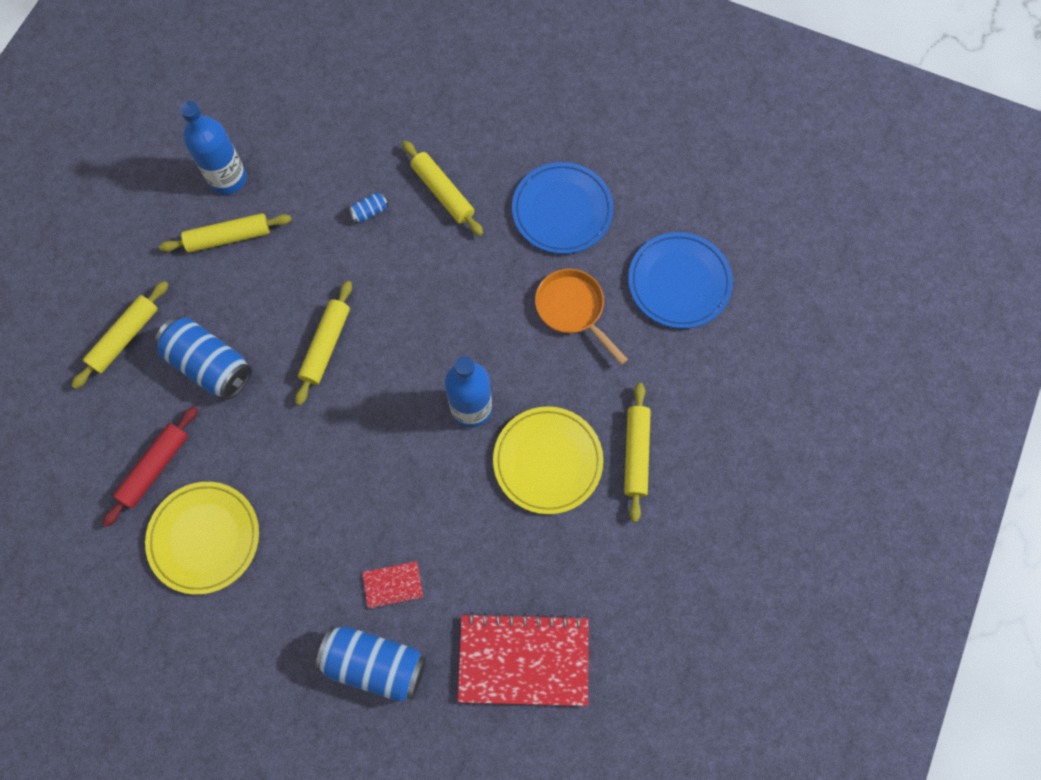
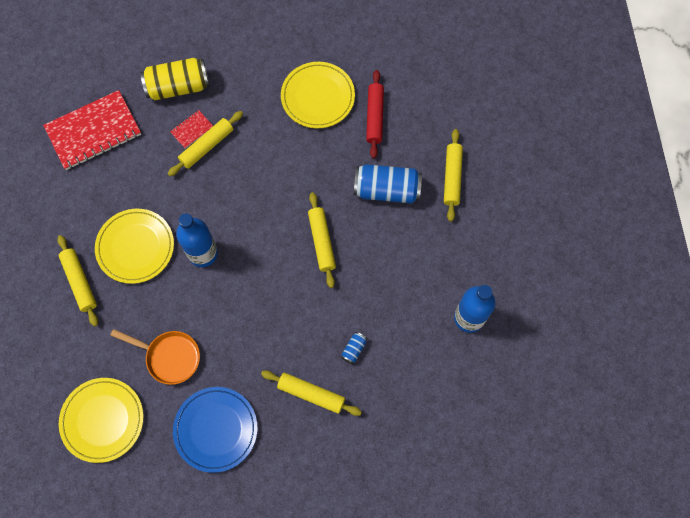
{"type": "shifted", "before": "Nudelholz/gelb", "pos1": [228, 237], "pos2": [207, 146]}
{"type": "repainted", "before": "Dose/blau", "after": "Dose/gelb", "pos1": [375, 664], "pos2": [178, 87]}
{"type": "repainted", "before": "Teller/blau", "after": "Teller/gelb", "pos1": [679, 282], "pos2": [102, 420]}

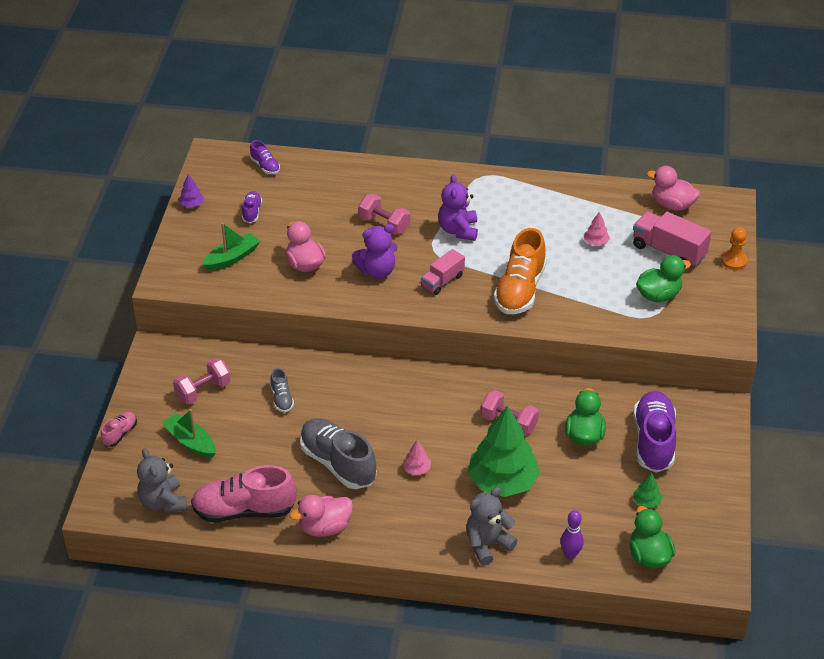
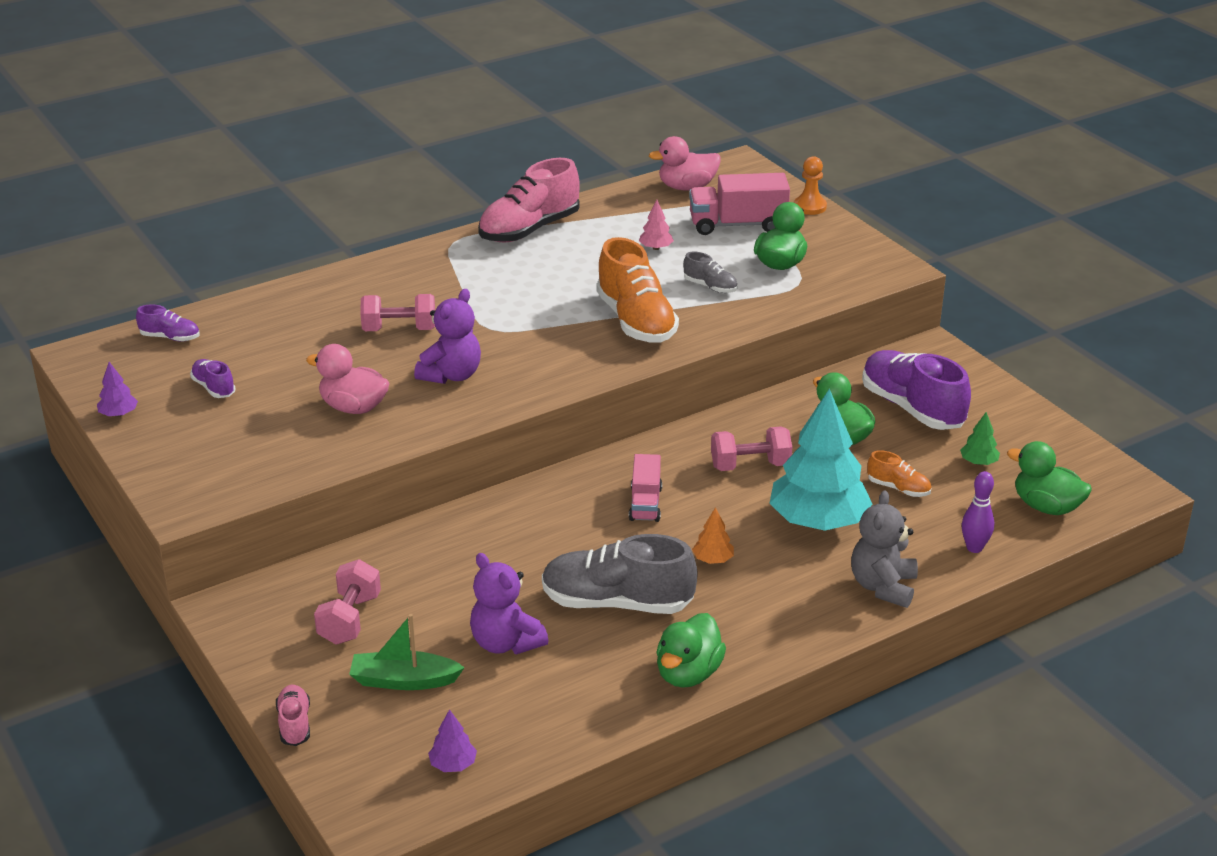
{"type": "swapped", "before": "Teddybär/grau", "after": "Baum/lila", "pos1": [163, 502], "pos2": [453, 765]}
{"type": "shifted", "before": "Schuh/rosa", "pos1": [244, 510], "pos2": [529, 230]}
{"type": "gone", "before": "Boot/grün", "pos1": [232, 258]}
{"type": "shifted", "before": "Schuh/grau", "pos1": [282, 399], "pos2": [710, 287]}
{"type": "repainted", "before": "Ente/rosa", "after": "Ente/grün", "pos1": [325, 527], "pos2": [688, 674]}
{"type": "repainted", "before": "Baum/rosa", "after": "Baum/orange", "pos1": [417, 469], "pos2": [713, 559]}
{"type": "shifted", "before": "Lastwagen/rosa", "pos1": [442, 281], "pos2": [645, 503]}
{"type": "shifted", "before": "Teddybär/lila", "pos1": [458, 230], "pos2": [506, 643]}
{"type": "repainted", "before": "Baum/grün", "after": "Baum/türkis", "pos1": [502, 481], "pos2": [818, 521]}
{"type": "new", "after": "Schuh/orange", "pos2": [898, 488]}

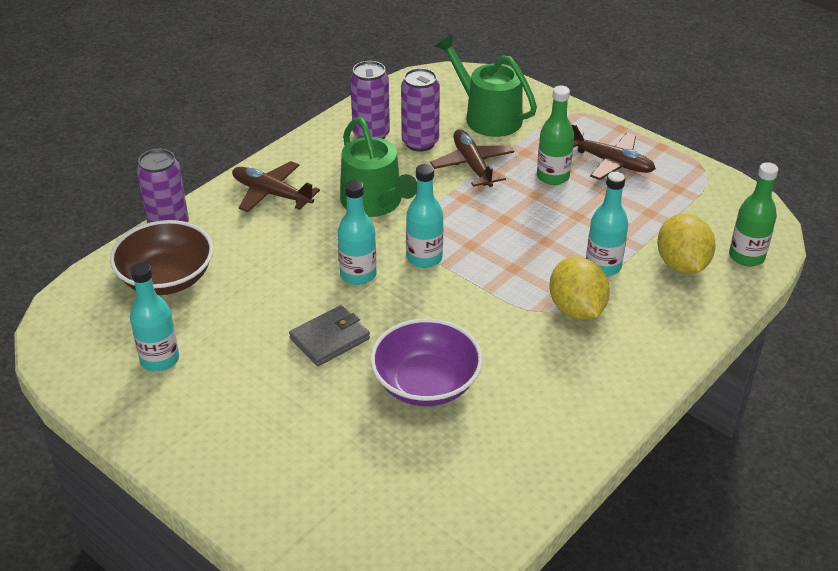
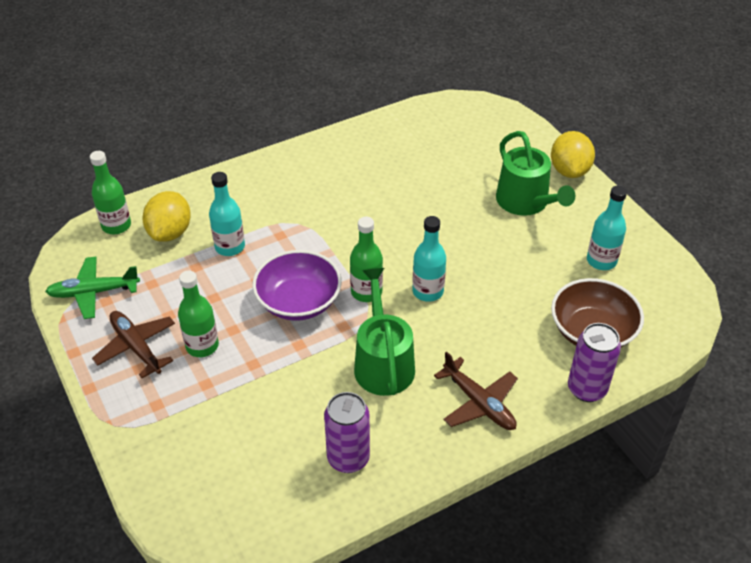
{"type": "gone", "before": "Geldbörse/grau", "pos1": [329, 338]}
{"type": "shifted", "before": "Schüssel/lila", "pos1": [426, 383], "pos2": [298, 301]}
{"type": "gone", "before": "Dose/lila", "pos1": [420, 143]}
{"type": "repainted", "before": "Flasche/türkis", "after": "Flasche/grün", "pos1": [424, 258], "pos2": [366, 292]}
{"type": "gone", "before": "Flugzeug/braun", "pos1": [472, 165]}
{"type": "shifted", "before": "Gießkanne/grün", "pos1": [488, 116], "pos2": [526, 202]}
{"type": "shifted", "before": "Zitrone/gelb", "pos1": [576, 309], "pos2": [569, 170]}
{"type": "new", "after": "Flugzeug/grün", "pos2": [94, 292]}

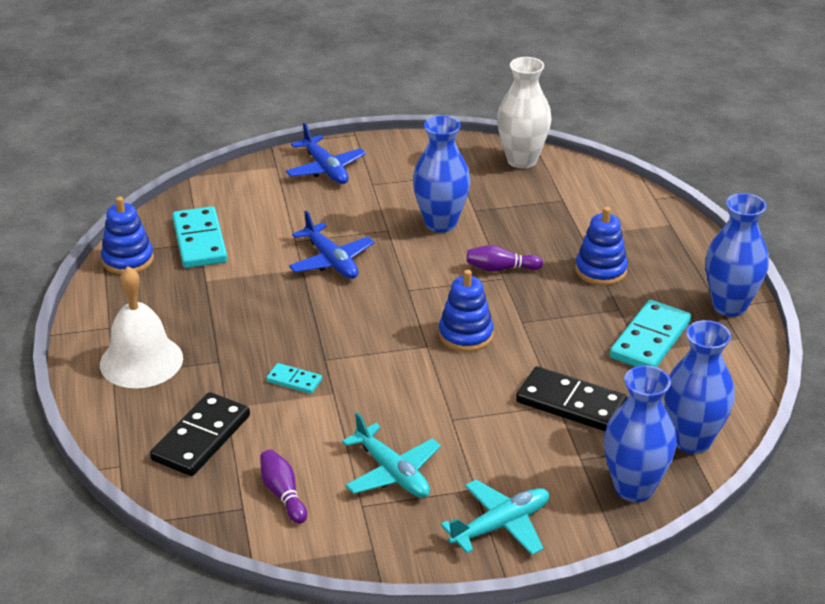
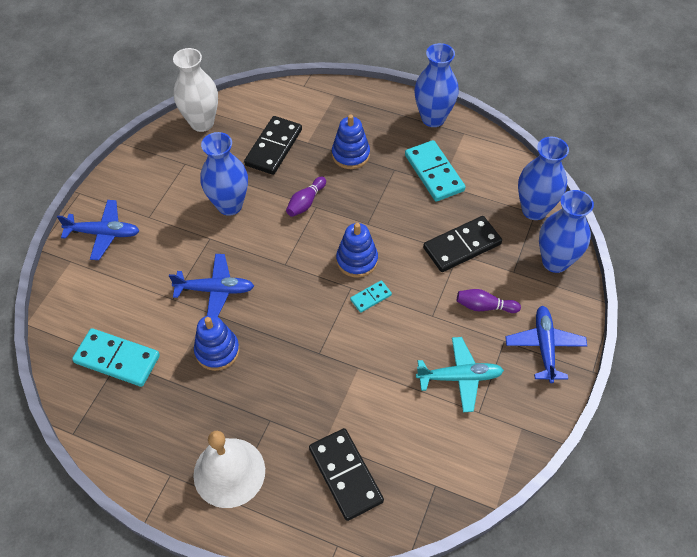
{"type": "shifted", "before": "Stapelspielzeug/blau", "pos1": [128, 260], "pos2": [217, 351]}
{"type": "shifted", "before": "Bowlingkegel/lila", "pos1": [283, 494], "pos2": [484, 306]}
{"type": "shifted", "before": "Dominostein/türkis", "pos1": [294, 380], "pos2": [371, 297]}
{"type": "repainted", "before": "Flugzeug/türkis", "after": "Flugzeug/blau", "pos1": [501, 525], "pos2": [544, 346]}
{"type": "new", "after": "Dominostein/schwarz", "pos2": [274, 147]}

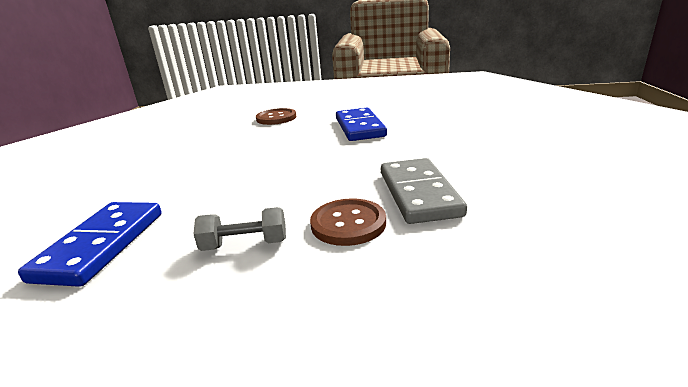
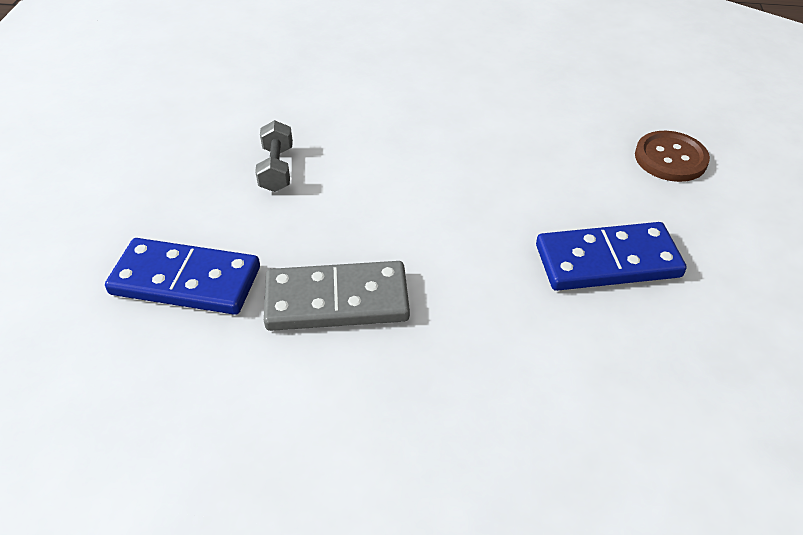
{"type": "shifted", "before": "Dominostein/blau", "pos1": [102, 245], "pos2": [185, 281]}
{"type": "gone", "before": "Knopf/braun", "pos1": [348, 224]}

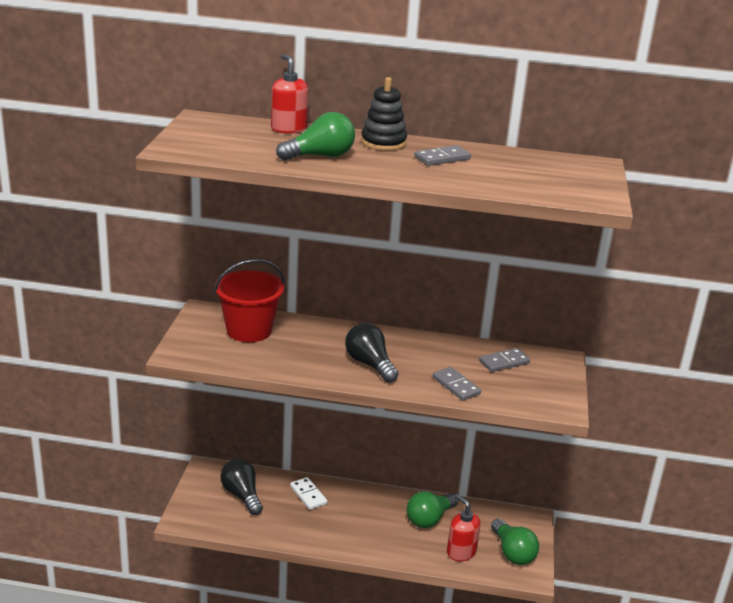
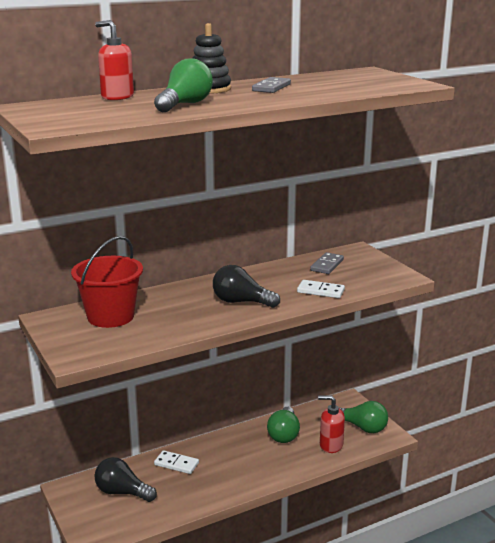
{"type": "repainted", "before": "Dominostein/grau", "after": "Dominostein/weiß", "pos1": [456, 386], "pos2": [320, 291]}

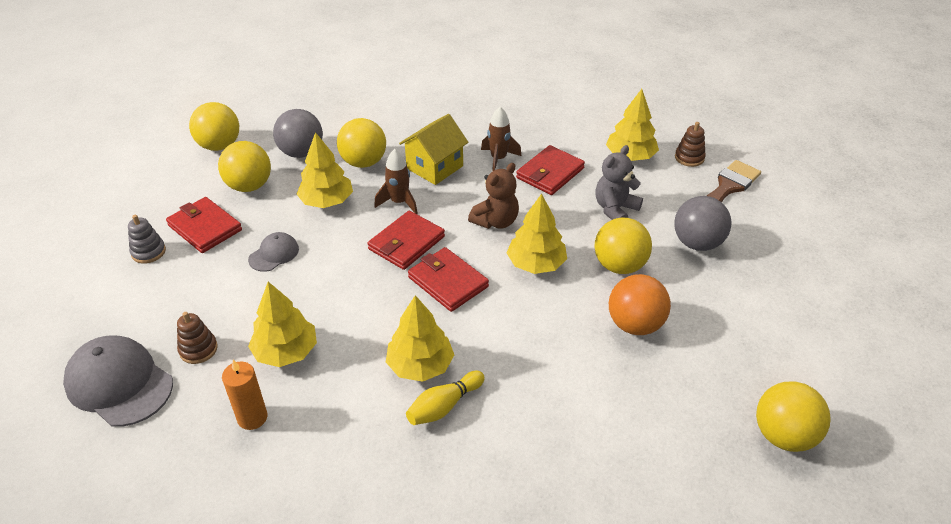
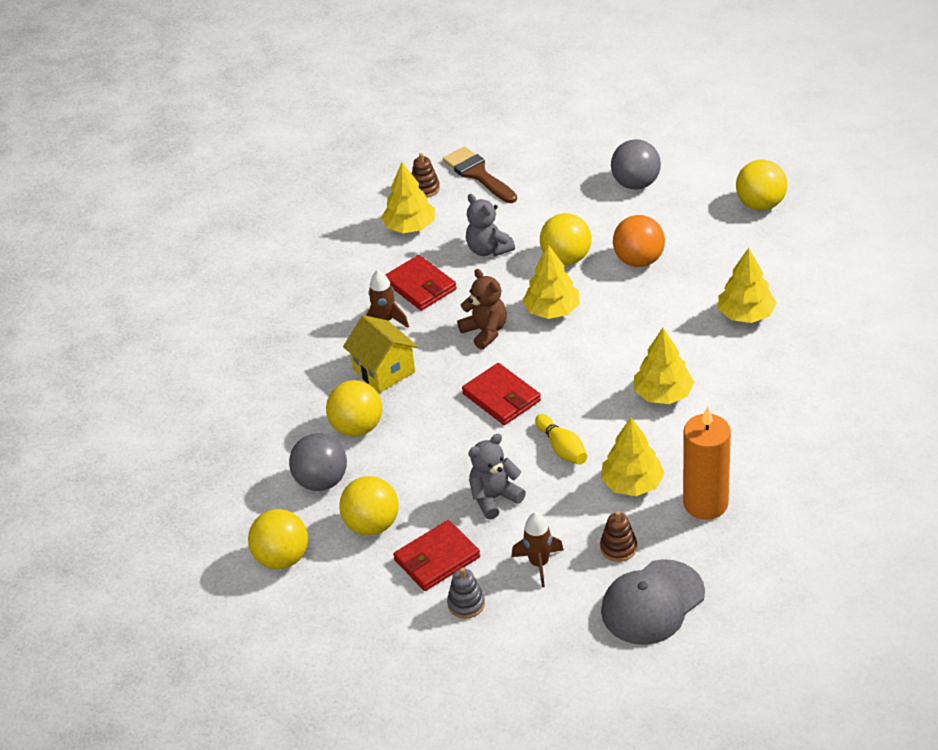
{"type": "scaled", "before": "Kerze/orange", "pos1": [252, 417], "pos2": [705, 503], "scale": 1.67}
{"type": "swapped", "before": "Kappe/grau", "after": "Teddybär/grau", "pos1": [274, 254], "pos2": [494, 498]}
{"type": "shifted", "before": "Baum/gelb", "pos1": [327, 201], "pos2": [746, 314]}
{"type": "shifted", "before": "Rakete/braun", "pos1": [399, 202], "pos2": [539, 564]}
{"type": "shifted", "before": "Bowlingkegel/gelb", "pos1": [444, 406], "pos2": [562, 448]}
{"type": "gone", "before": "Geldbörse/rot", "pos1": [448, 282]}
{"type": "shifted", "before": "Ball/grau", "pos1": [697, 243], "pos2": [636, 184]}

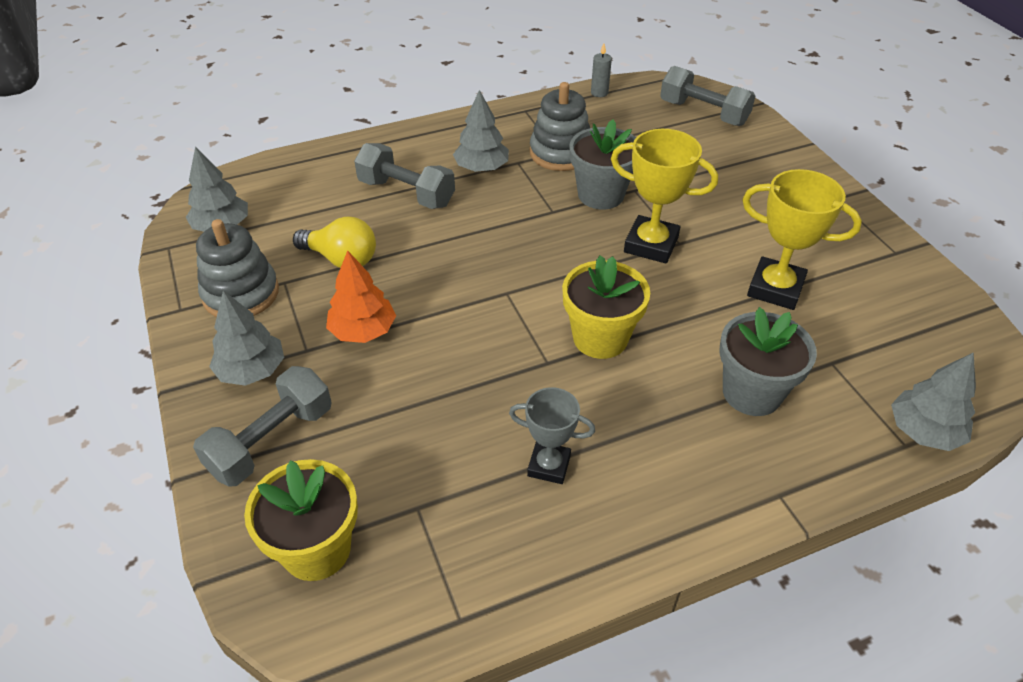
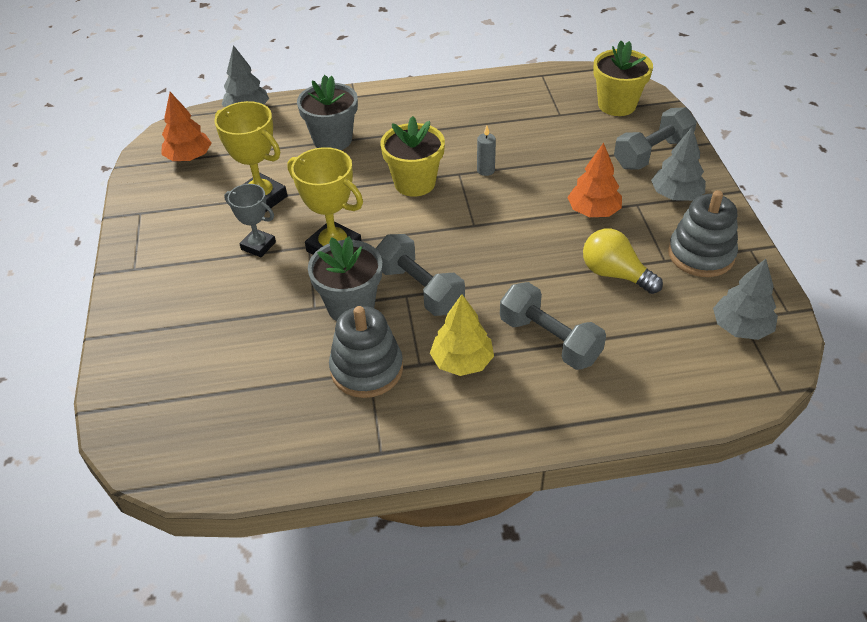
{"type": "repainted", "before": "Baum/grau", "after": "Baum/gelb", "pos1": [482, 168], "pos2": [462, 361]}
{"type": "shifted", "before": "Pokal/grau", "pos1": [549, 466], "pos2": [258, 246]}
{"type": "shifted", "before": "Kerze/grau", "pos1": [599, 93], "pos2": [485, 170]}
{"type": "shifted", "before": "Hantel/grau", "pos1": [703, 113], "pos2": [420, 289]}
{"type": "new", "after": "Baum/orange", "pos2": [189, 157]}

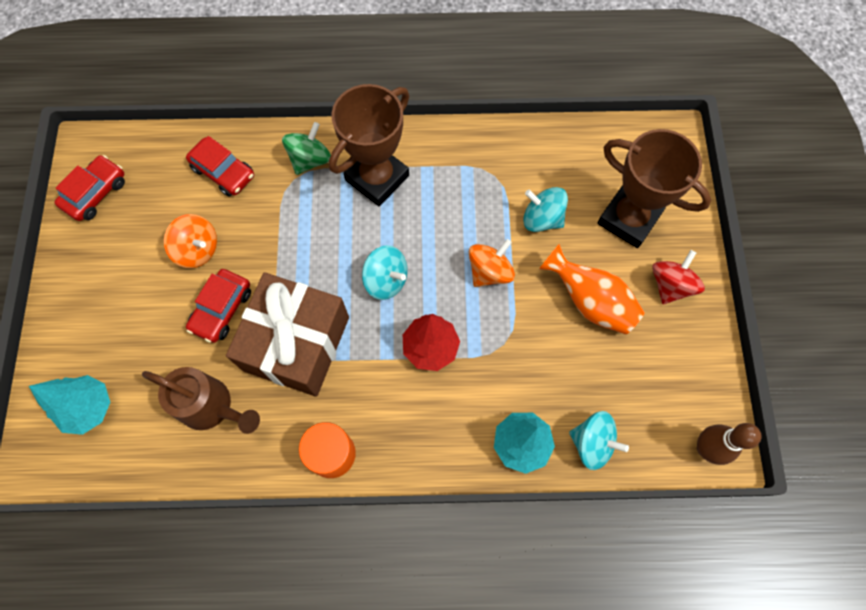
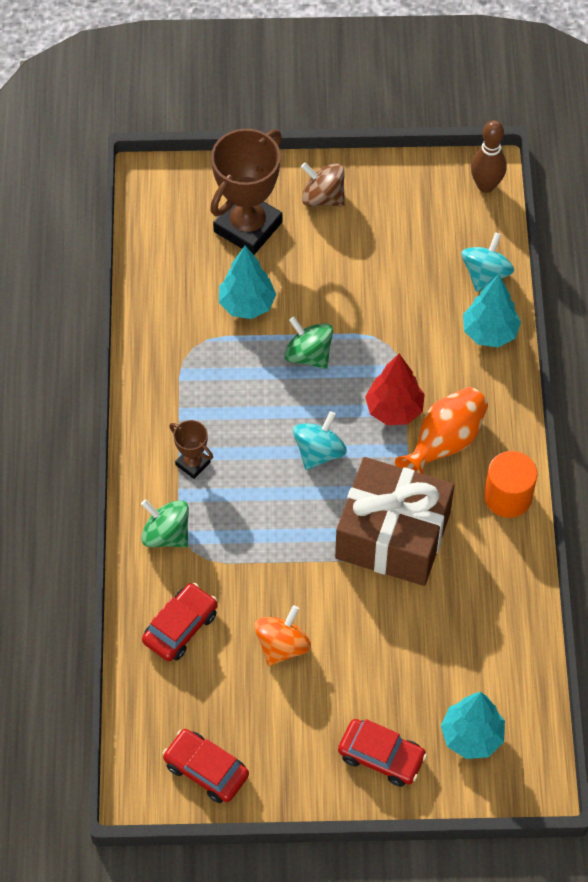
{"type": "gone", "before": "Gießkanne/braun", "pos1": [212, 407]}
{"type": "shifted", "before": "Auto/rot", "pos1": [222, 309], "pos2": [381, 756]}
{"type": "scaled", "before": "Pokal/braun", "pos1": [377, 178], "pos2": [193, 463], "scale": 0.48}
{"type": "repainted", "before": "Kreisel/orange", "after": "Kreisel/grün", "pos1": [489, 271], "pos2": [308, 355]}
{"type": "swapped", "before": "Kreisel/türkis", "after": "Baum/türkis", "pos1": [542, 219], "pos2": [247, 305]}
{"type": "shifted", "before": "Vase/orange", "pos1": [590, 301], "pos2": [444, 443]}
{"type": "repainted", "before": "Kreisel/rot", "after": "Kreisel/braun", "pos1": [670, 285], "pos2": [323, 197]}

